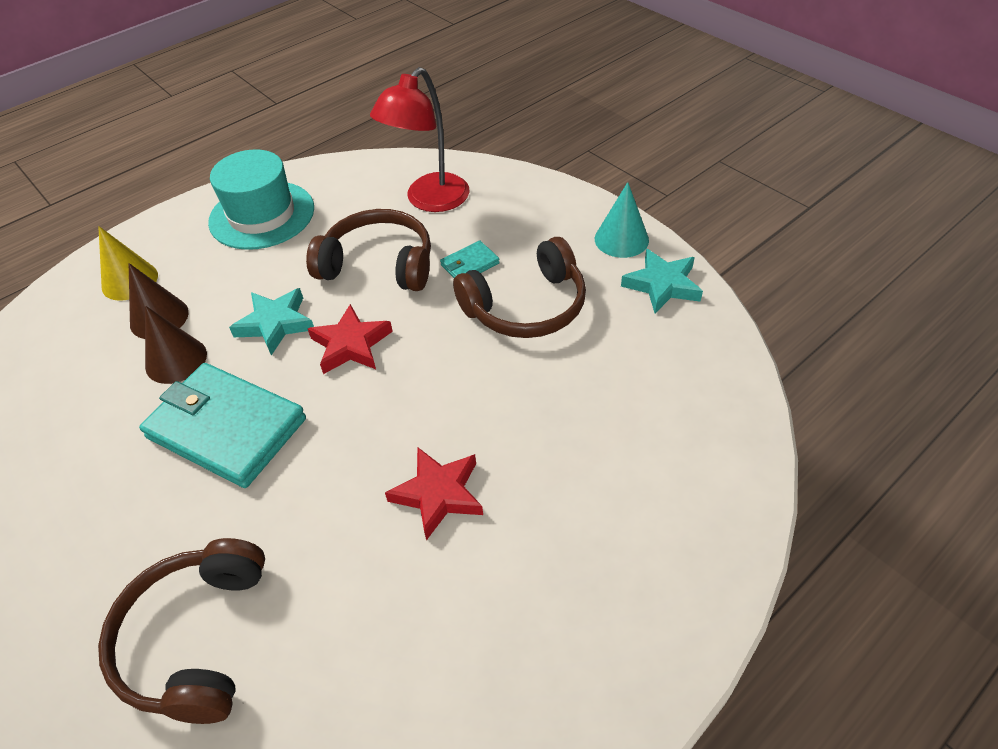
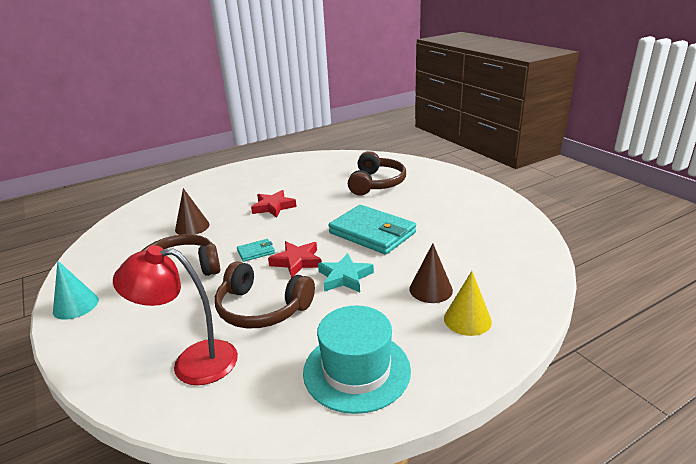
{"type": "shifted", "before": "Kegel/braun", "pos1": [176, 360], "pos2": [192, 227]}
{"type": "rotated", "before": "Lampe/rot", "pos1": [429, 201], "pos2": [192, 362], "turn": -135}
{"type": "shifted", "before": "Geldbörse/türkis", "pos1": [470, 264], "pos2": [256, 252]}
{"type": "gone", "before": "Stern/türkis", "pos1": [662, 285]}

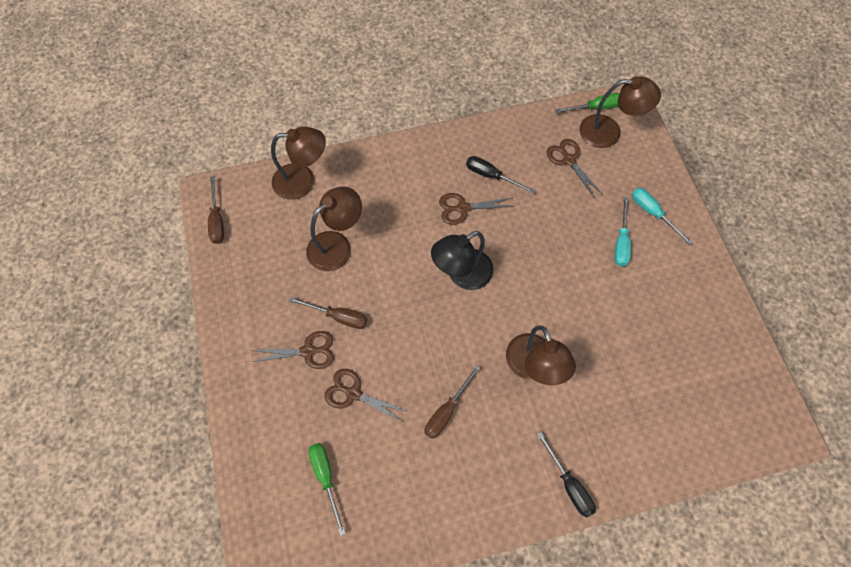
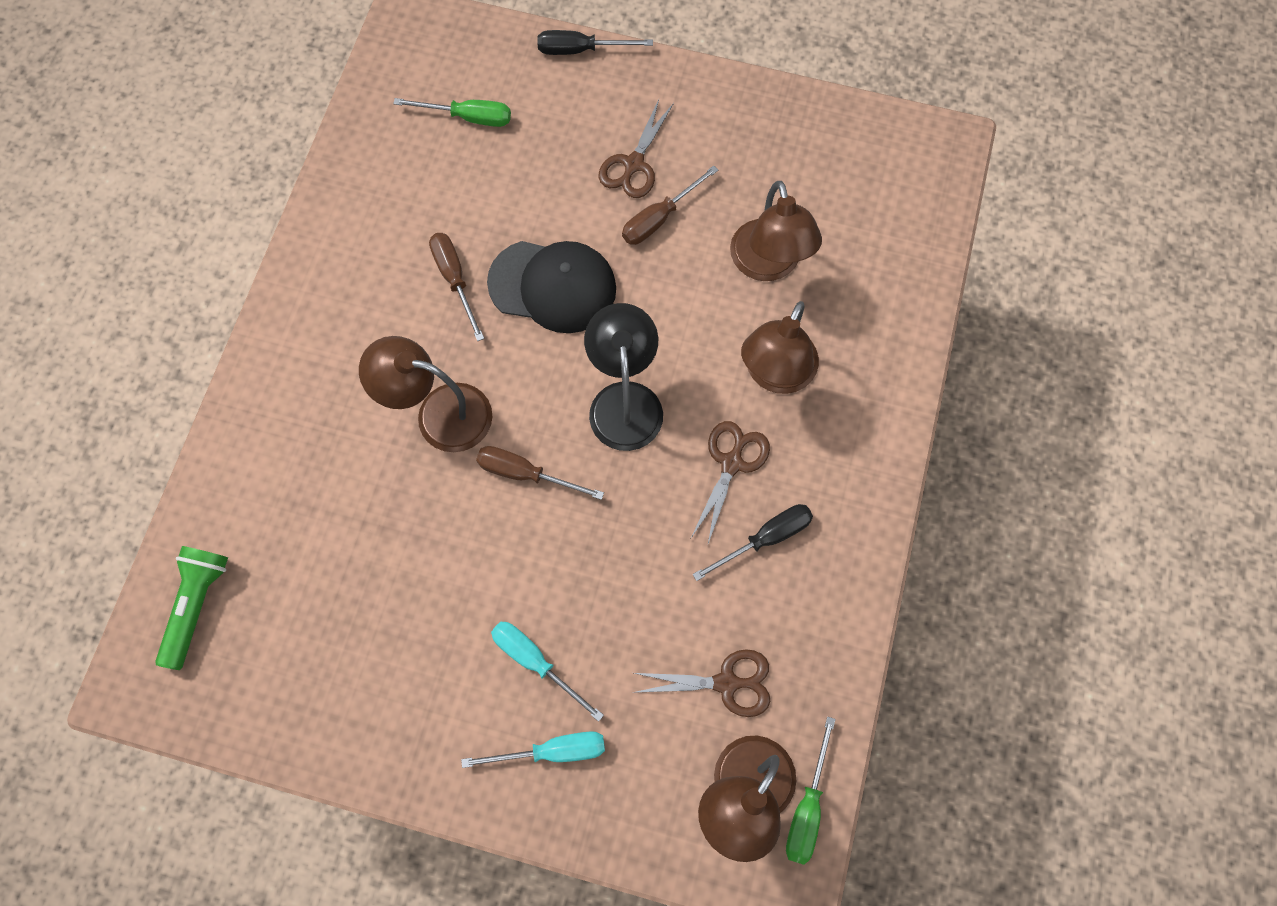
{"type": "shifted", "before": "Schraubenzieher/braun", "pos1": [217, 220], "pos2": [525, 473]}
{"type": "shifted", "before": "Lampe/braun", "pos1": [303, 181], "pos2": [775, 374]}
{"type": "gone", "before": "Schere/braun", "pos1": [353, 393]}
{"type": "shifted", "before": "Schraubenzieher/schwarz", "pos1": [569, 484], "pos2": [580, 50]}
{"type": "new", "after": "Taschenlampe/grün", "pos2": [196, 606]}
{"type": "new", "after": "Kappe/schwarz", "pos2": [553, 286]}

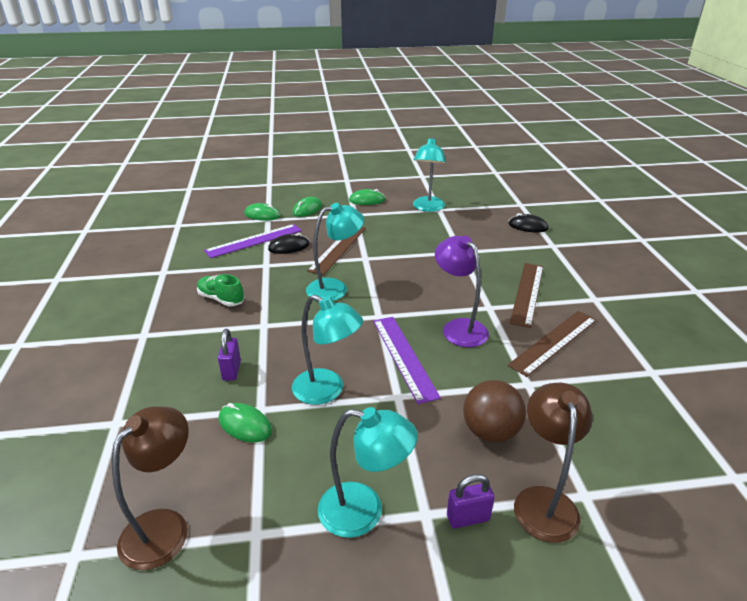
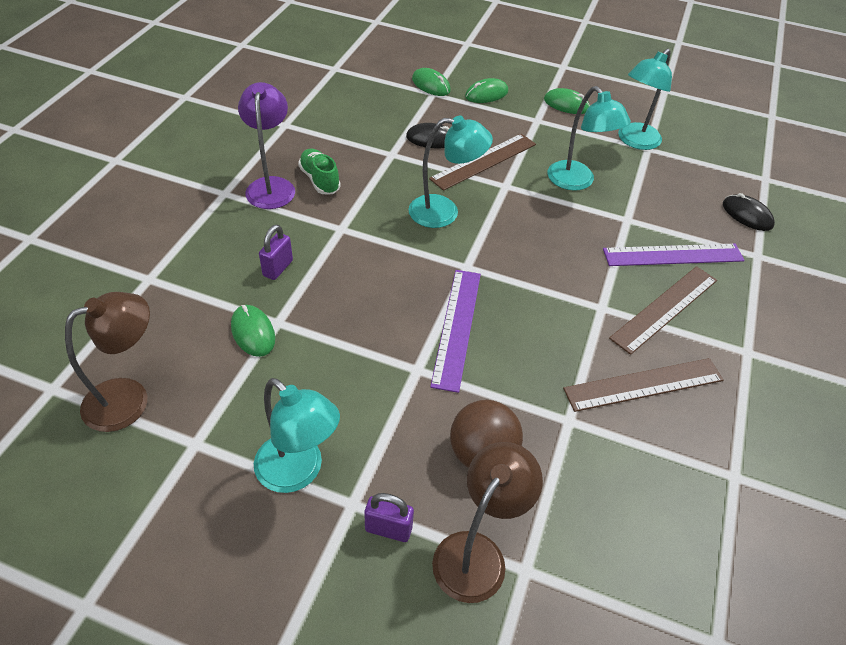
{"type": "shifted", "before": "Lineal/lila", "pos1": [254, 240], "pos2": [673, 255]}
{"type": "shifted", "before": "Lampe/türkis", "pos1": [327, 391], "pos2": [577, 182]}
{"type": "shifted", "before": "Lampe/lila", "pos1": [459, 327], "pos2": [271, 186]}

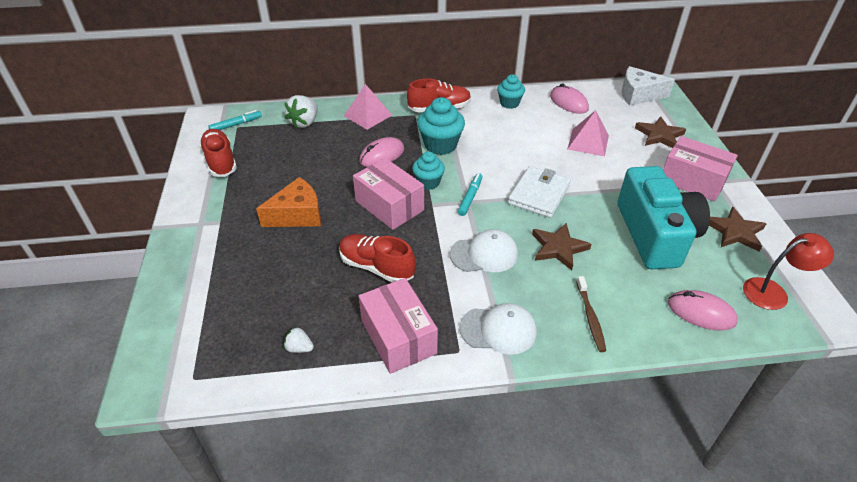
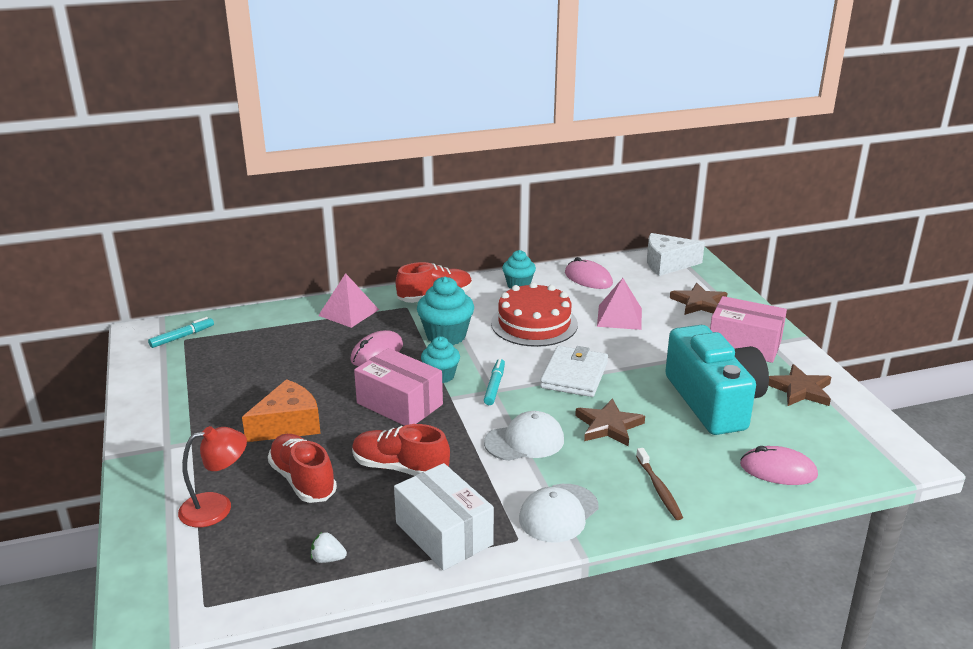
{"type": "shifted", "before": "Schuh/rot", "pos1": [220, 161], "pos2": [303, 480]}
{"type": "gone", "before": "Erdbeere/weiß", "pos1": [304, 122]}
{"type": "repainted", "before": "Schachtel/rosa", "after": "Schachtel/weiß", "pos1": [398, 337], "pos2": [444, 533]}
{"type": "rotated", "before": "Kappe/weiß", "pos1": [498, 330], "pos2": [558, 513], "turn": 135}
{"type": "shifted", "before": "Lampe/rot", "pos1": [773, 292], "pos2": [217, 507]}
{"type": "new", "after": "Kuchen/rot", "pos2": [534, 323]}

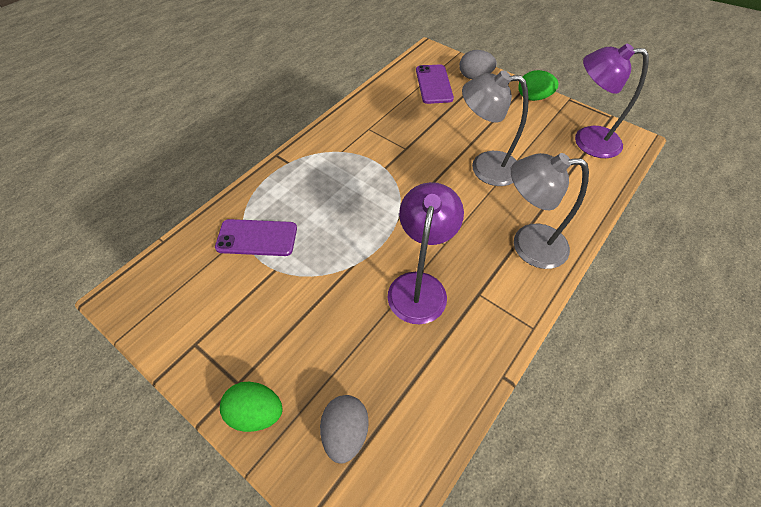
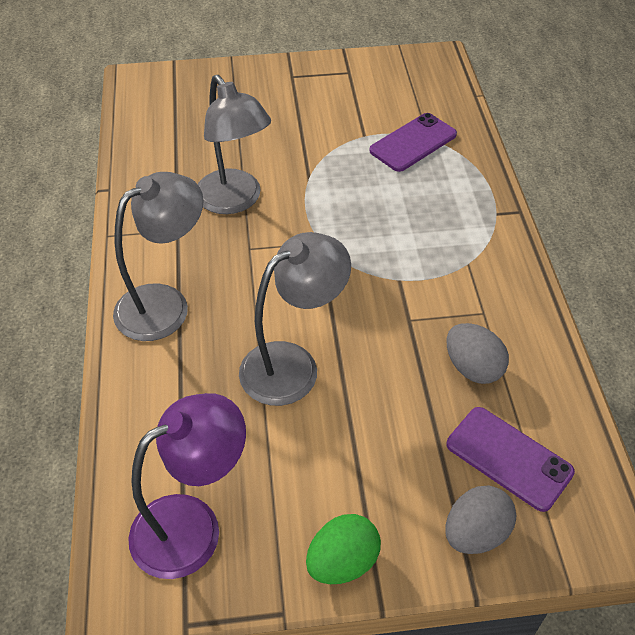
{"type": "gone", "before": "Ei/grün", "pos1": [256, 412]}
{"type": "shifted", "before": "Ei/grau", "pos1": [345, 432], "pos2": [473, 368]}
{"type": "repainted", "before": "Lampe/lila", "after": "Lampe/grau", "pos1": [419, 286], "pos2": [235, 201]}

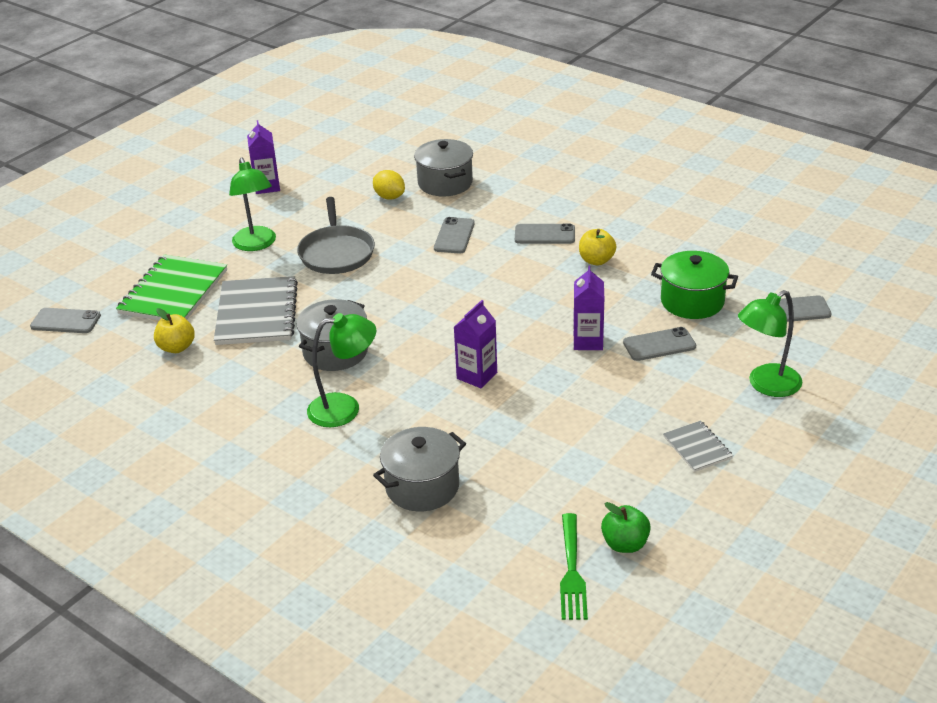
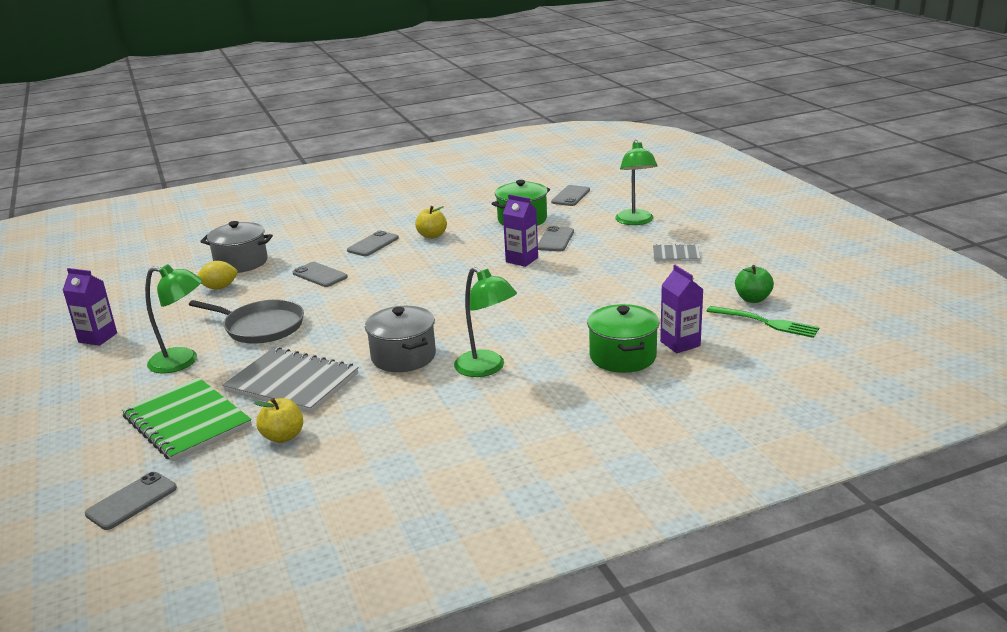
{"type": "rotated", "before": "Lampe/grün", "pos1": [345, 408], "pos2": [487, 368], "turn": 120}
{"type": "repainted", "before": "Kochtopf/grau", "after": "Kochtopf/grün", "pos1": [422, 487], "pos2": [623, 357]}
{"type": "shifted", "before": "Getränkekarton/lila", "pos1": [477, 376], "pos2": [680, 343]}

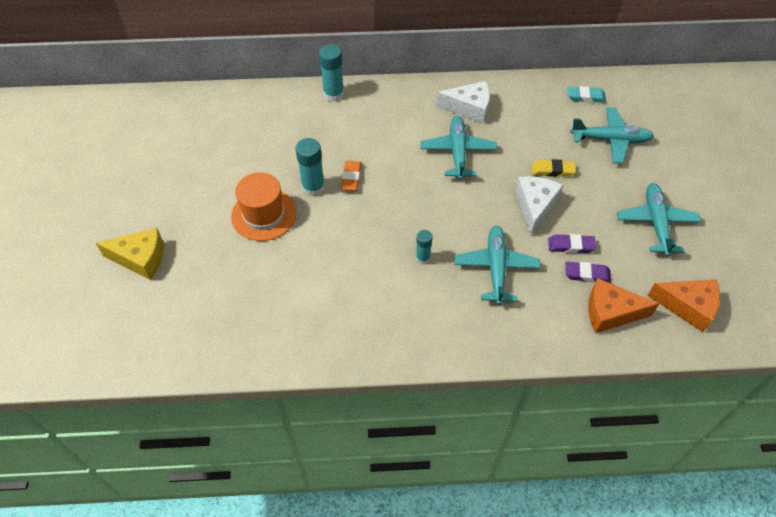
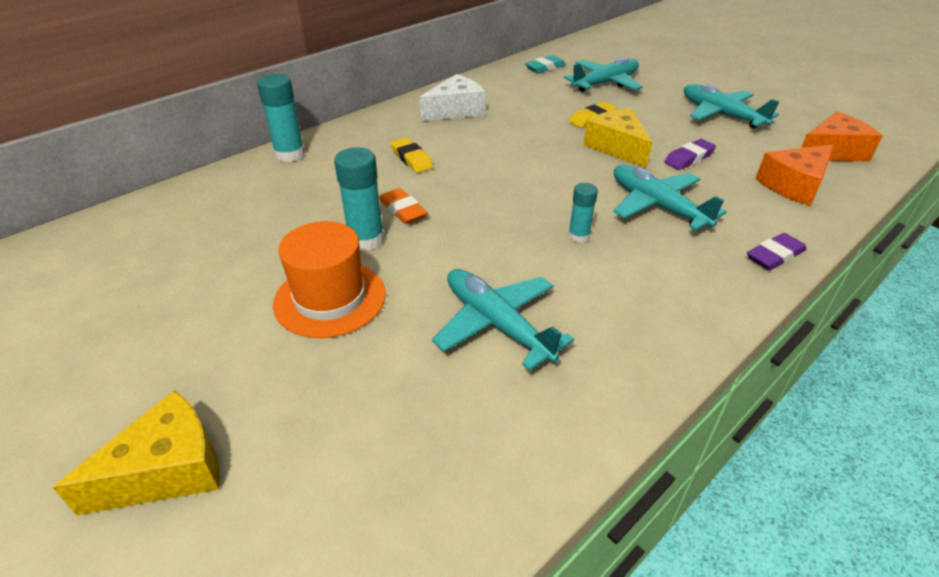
{"type": "shifted", "before": "Flugzeug/türkis", "pos1": [457, 152], "pos2": [496, 324]}
{"type": "repainted", "before": "Käse/weiß", "after": "Käse/gelb", "pos1": [535, 206], "pos2": [617, 147]}
{"type": "shifted", "before": "Radiergummi/lila", "pos1": [587, 274], "pos2": [775, 256]}
{"type": "new", "after": "Radiergummi/gelb", "pos2": [411, 159]}

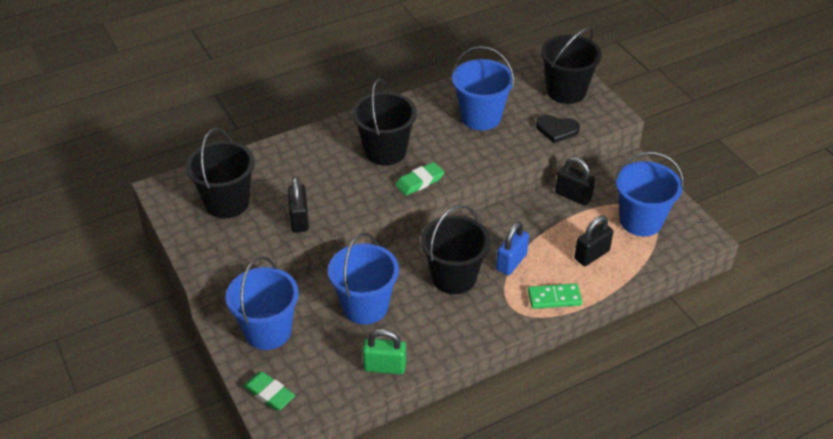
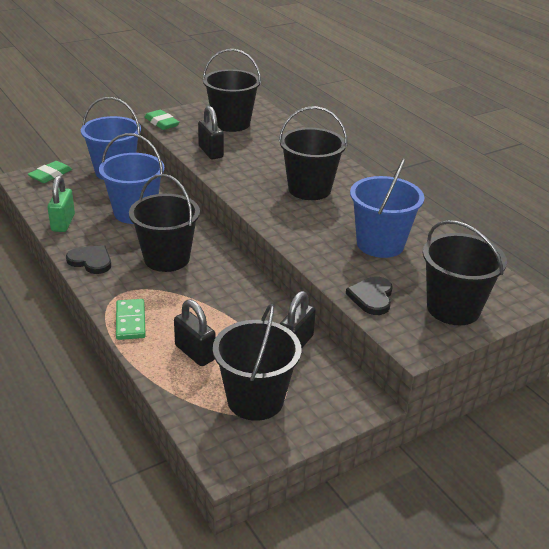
{"type": "rotated", "before": "Vorhängeschloss/schwarz", "pos1": [299, 219], "pos2": [210, 152], "turn": 75}
{"type": "shifted", "before": "Radiergummi/grün", "pos1": [419, 181], "pos2": [161, 123]}
{"type": "gone", "before": "Vorhängeschloss/blau", "pos1": [511, 262]}
{"type": "repainted", "before": "Eimer/blau", "after": "Eimer/schwarz", "pos1": [640, 221], "pos2": [255, 400]}
{"type": "new", "after": "Herz/schwarz", "pos2": [91, 261]}

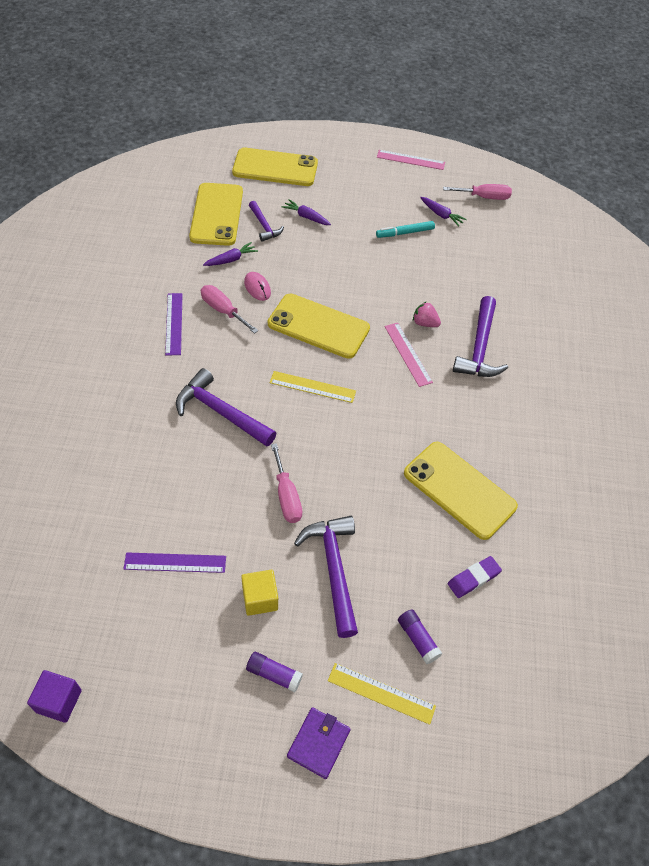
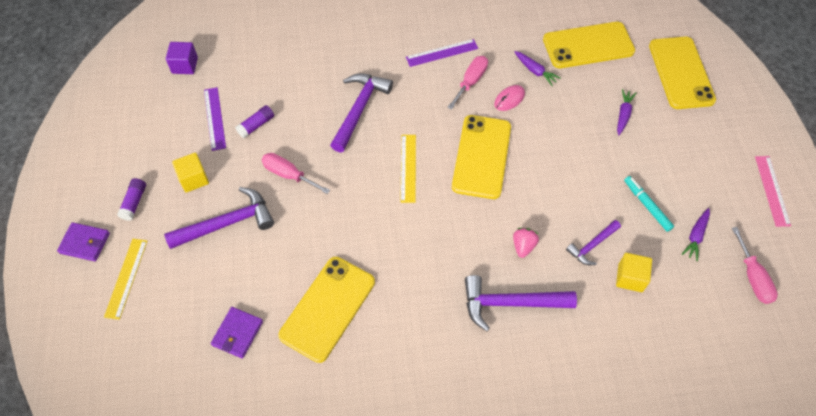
{"type": "shifted", "before": "Kubus/lila", "pos1": [59, 701], "pos2": [185, 65]}
{"type": "shifted", "before": "Hammer/lila", "pos1": [264, 226], "pos2": [592, 246]}
{"type": "rotated", "before": "Schraubenzieher/rosa", "pos1": [286, 496], "pos2": [289, 175], "turn": 60}
{"type": "gone", "before": "Lineal/rosa", "pos1": [407, 354]}
{"type": "shifted", "before": "Klebestift/lila", "pos1": [418, 639], "pos2": [256, 125]}
{"type": "swapped", "before": "Radiergummi/lila", "after": "Geldbörse/lila", "pos1": [473, 578], "pos2": [237, 333]}
{"type": "new", "after": "Kubus/gelb", "pos2": [630, 278]}

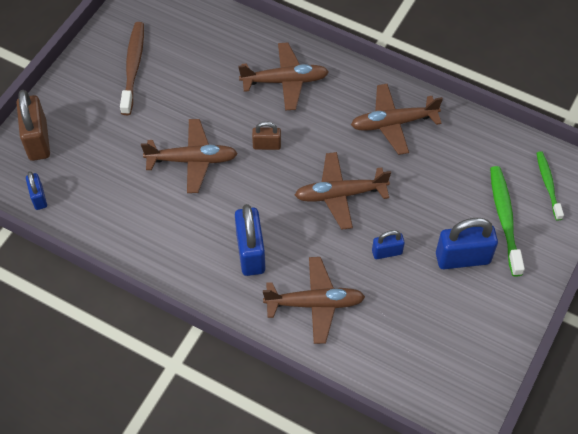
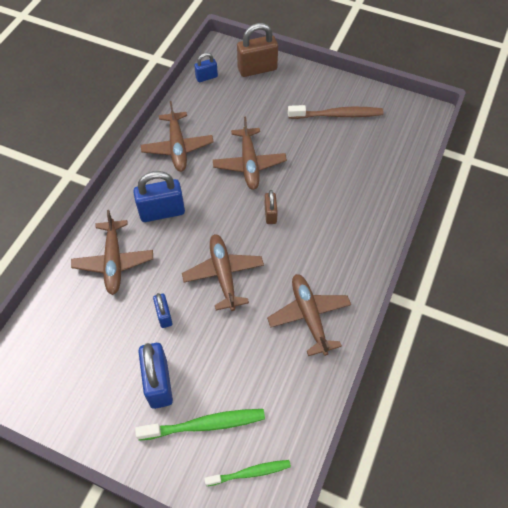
{"type": "shifted", "before": "Flugzeug/braun", "pos1": [285, 81], "pos2": [177, 147]}

